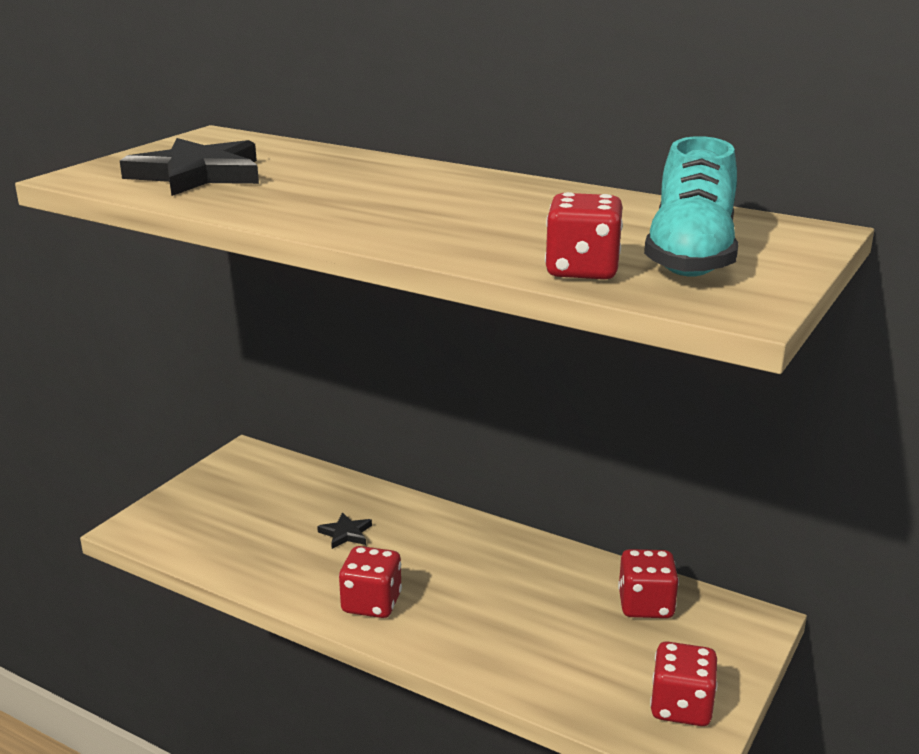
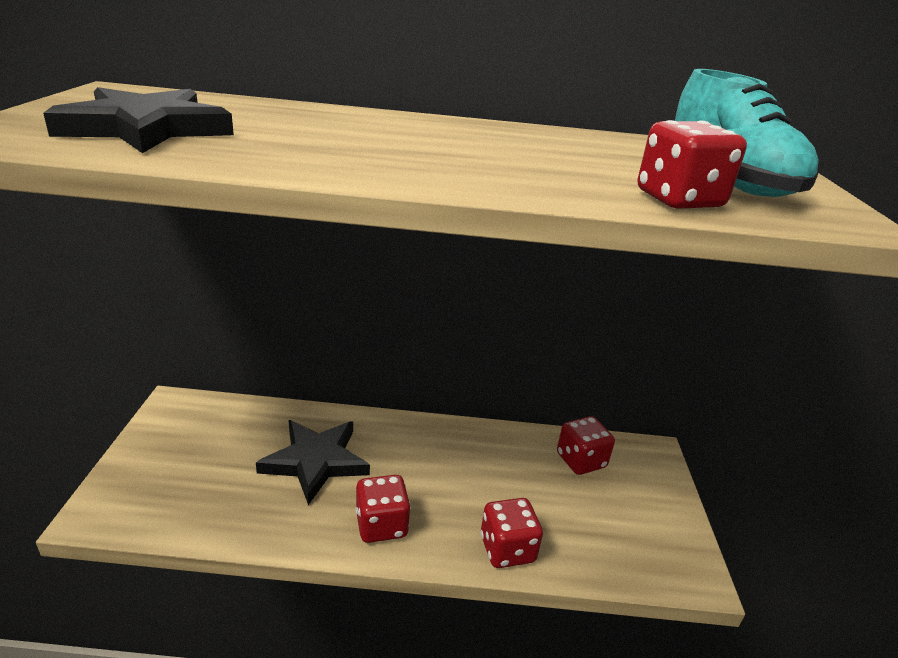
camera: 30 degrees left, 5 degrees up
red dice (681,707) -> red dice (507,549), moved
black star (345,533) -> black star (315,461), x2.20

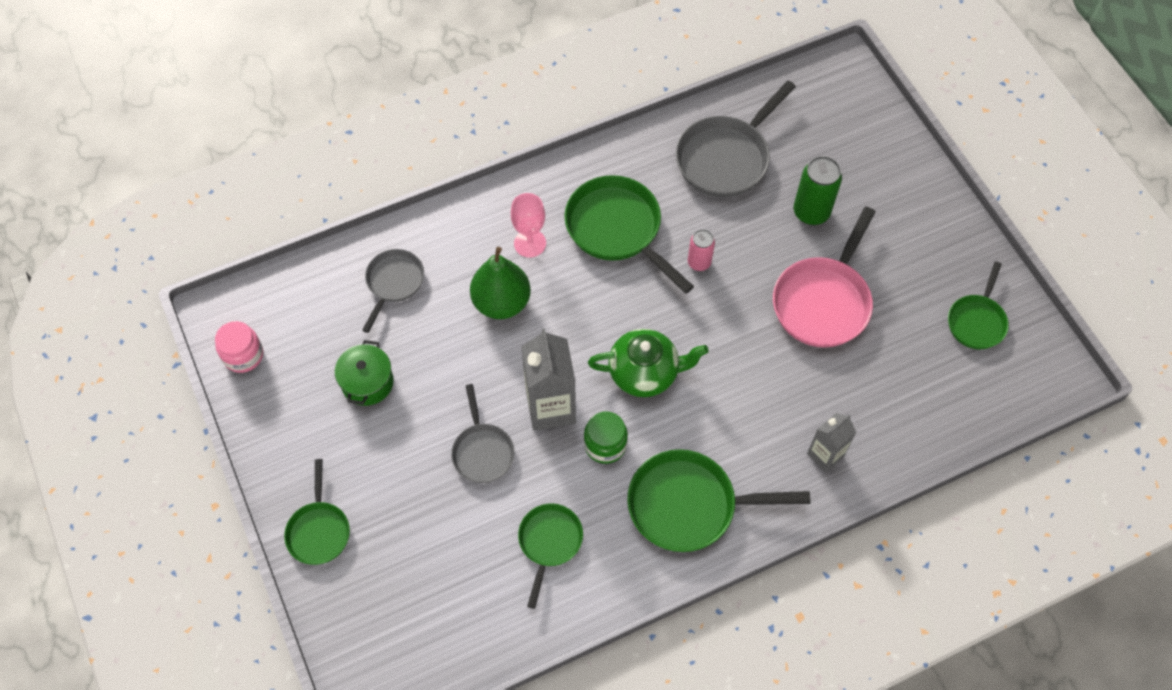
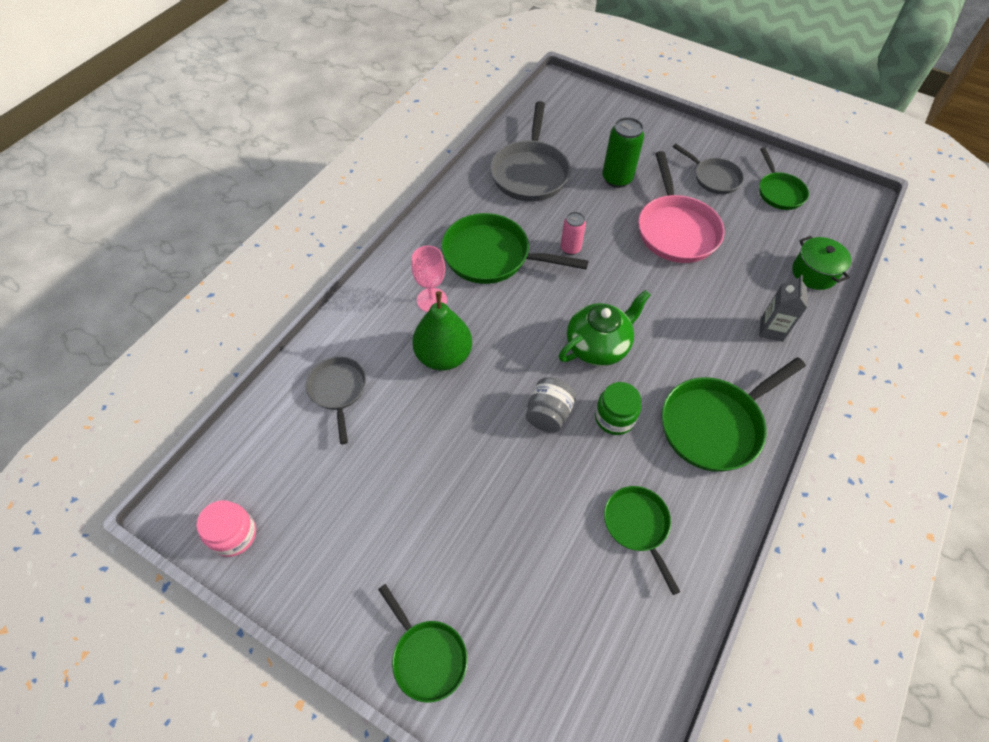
camera: 35 degrees left, 5 degrees down
green pot (367,382) -> green pot (814,273), moved
grey pan (482,451) -> grey pan (713,178), moved
grey carton (550,407) -> grey jar (548,414)

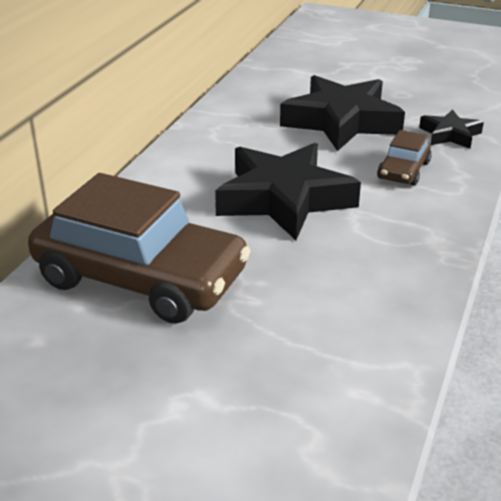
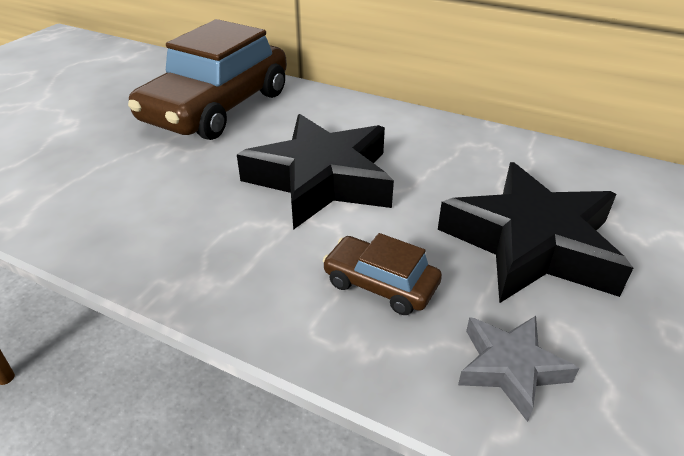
camera: 95 degrees right, 5 degrees up
black star (450,134) -> grey star (510,368)

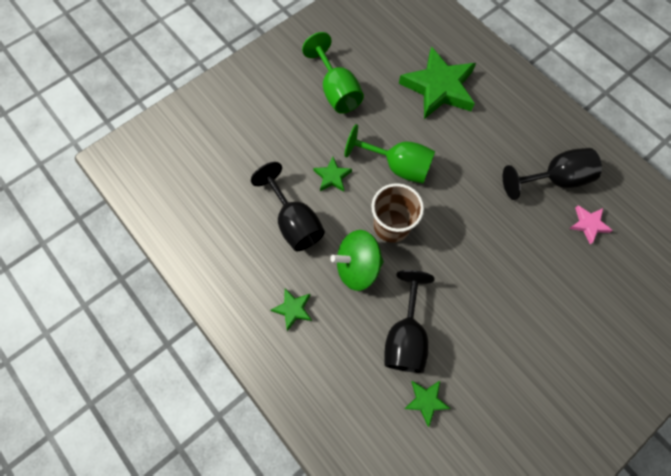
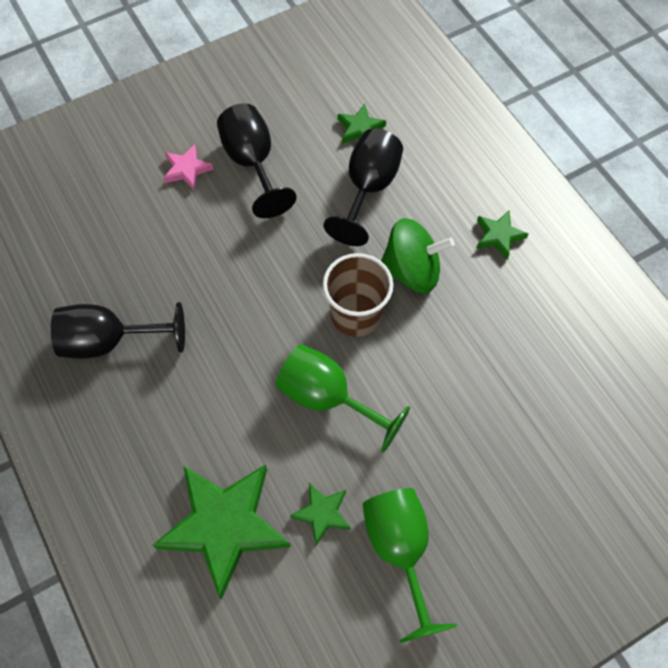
camera: 170 degrees left, 5 degrees down
black goblet (294,222) -> black goblet (252,163), moved
green star (332,177) -> green star (322,513), moved
pink star (588,224) -> pink star (187,169), moved

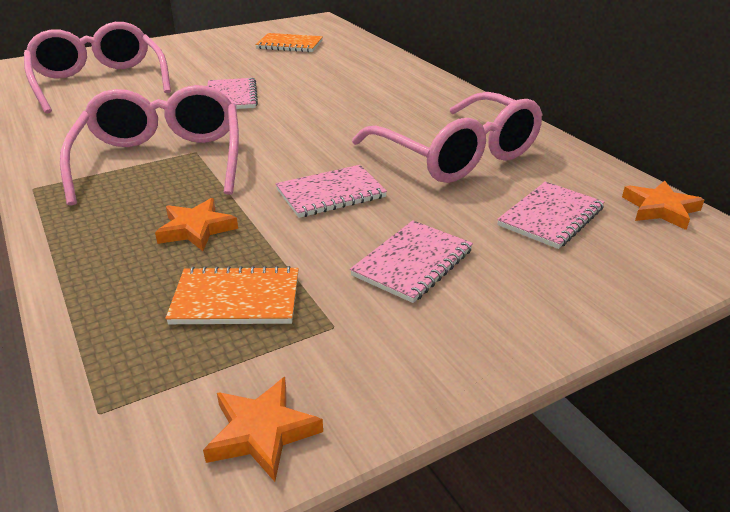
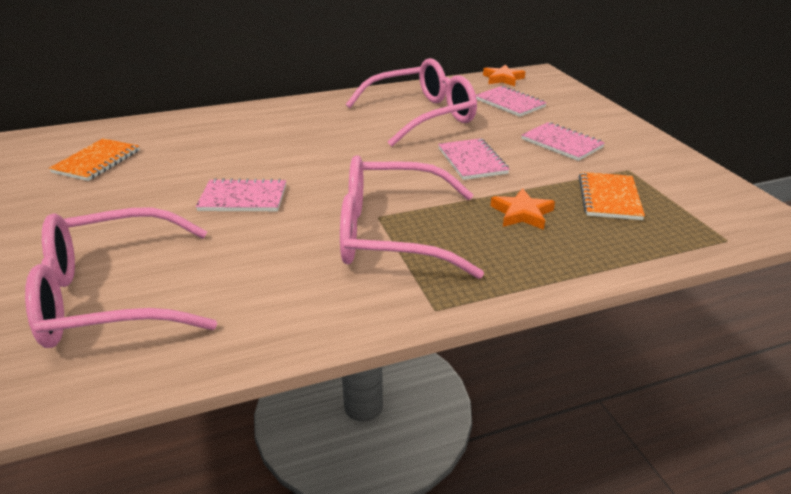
camera: 80 degrees left, 0 degrees up
orange star (262,432) -> none

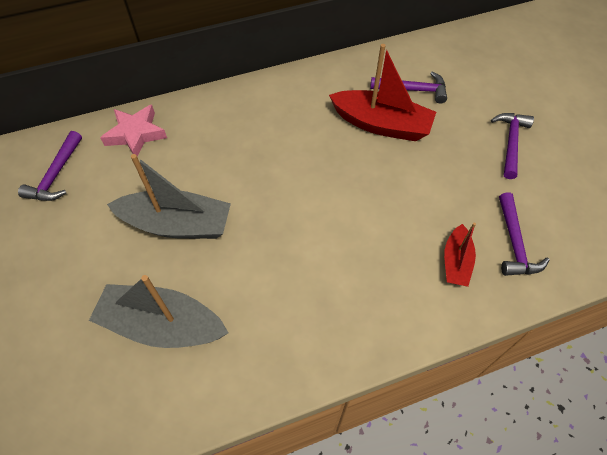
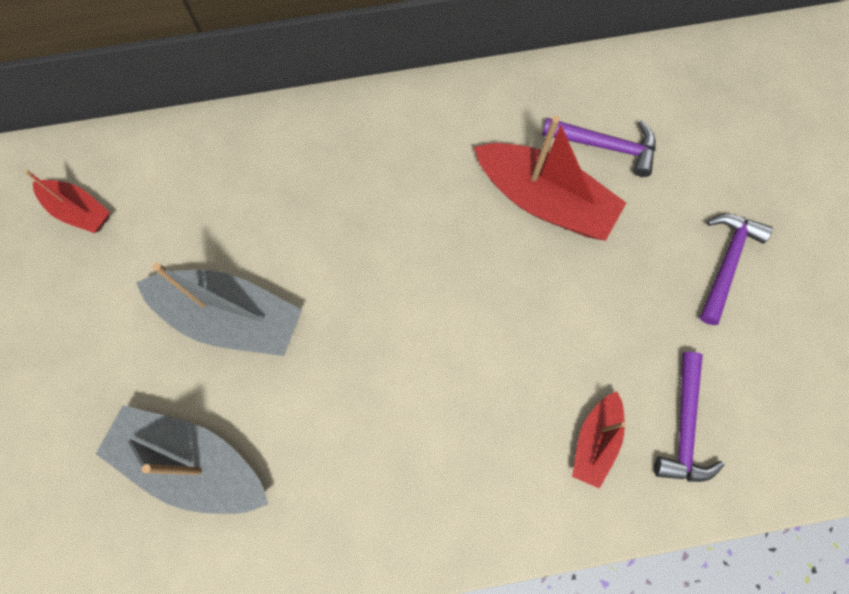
camera: 10 degrees right, 15 degrees up
pink star (136,134) -> none
purple hammer (56,175) -> red boat (79,211)

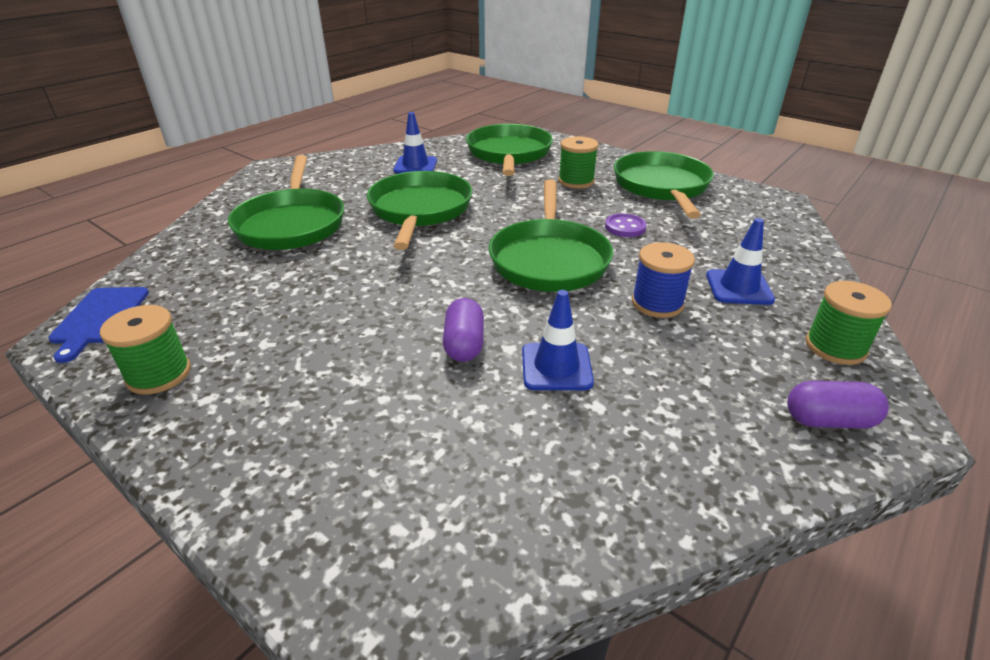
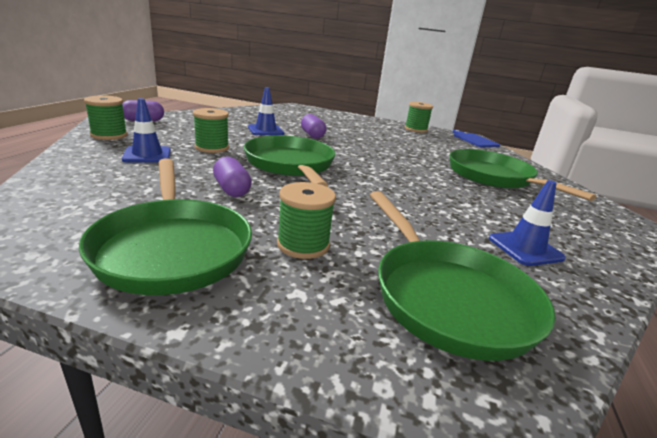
camera: 155 degrees right, 10 degrees down
green pan (420,211) -> none
purple button (625,227) -> purple capsule (232,190)
blue spool (657,303) -> green spool (212,148)

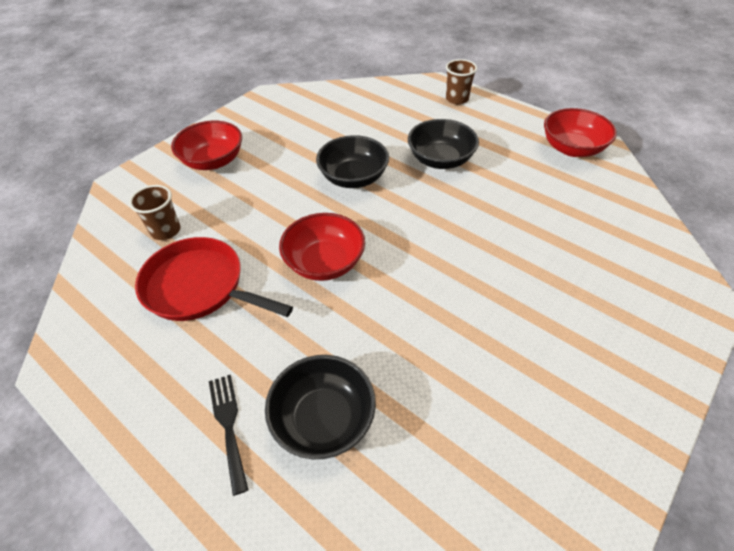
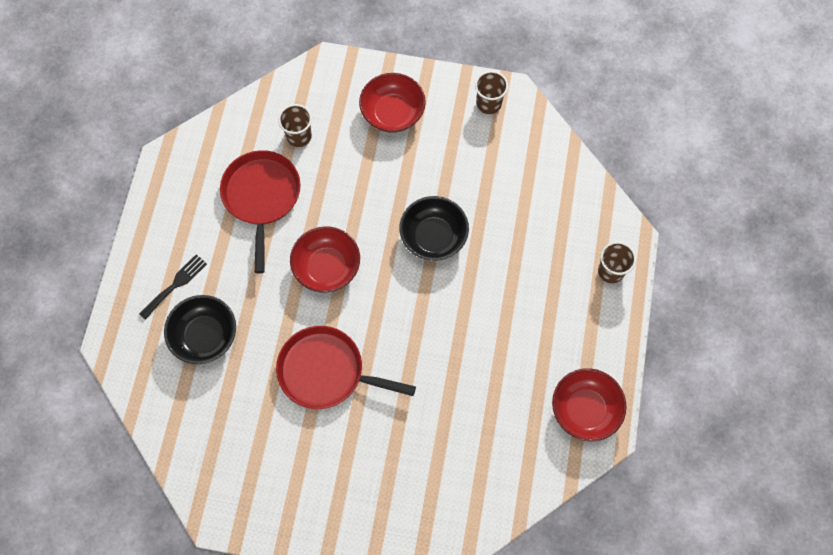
camera: 60 degrees right, 20 degrees up
black bowl (440,160) -> none
none -> red pan (326,371)
none -> brown cup (489,104)

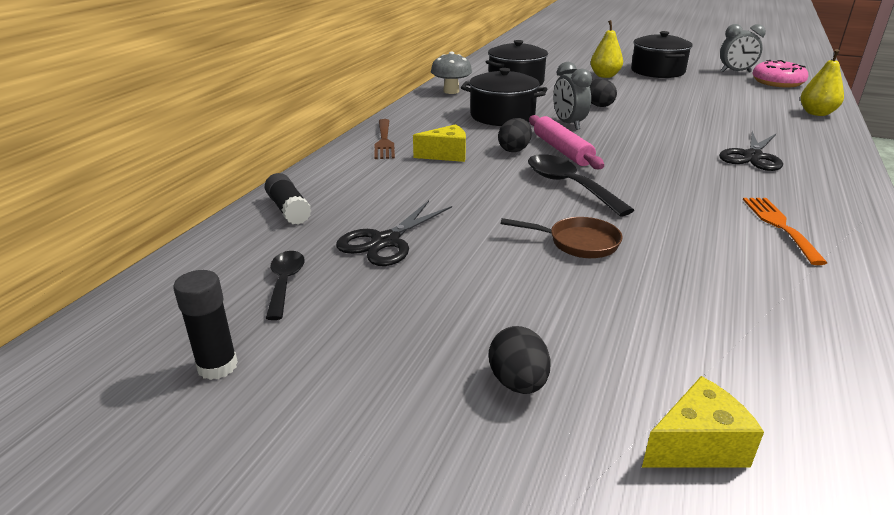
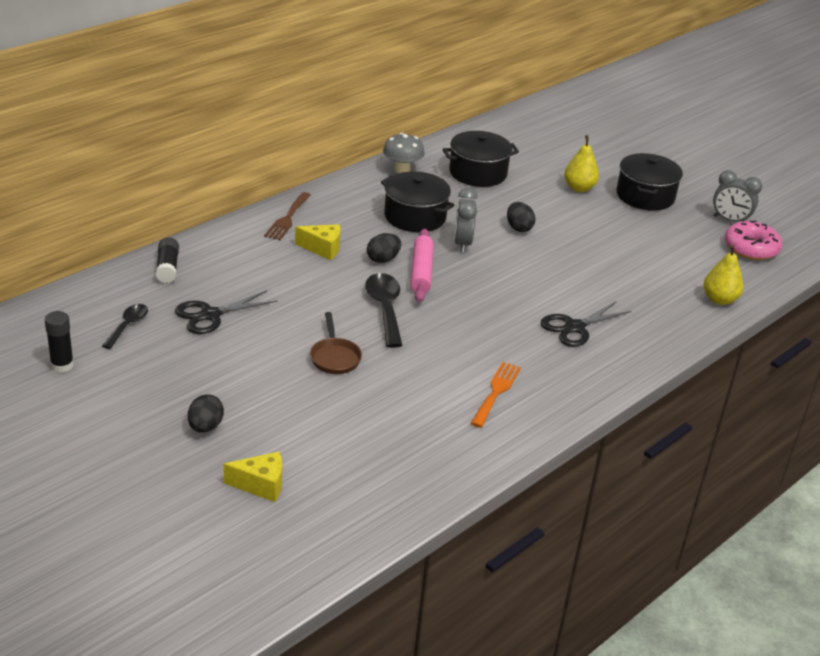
camera: 20 degrees right, 5 degrees up
brown pan (578,243) -> brown pan (335,357), 45 degrees clockwise

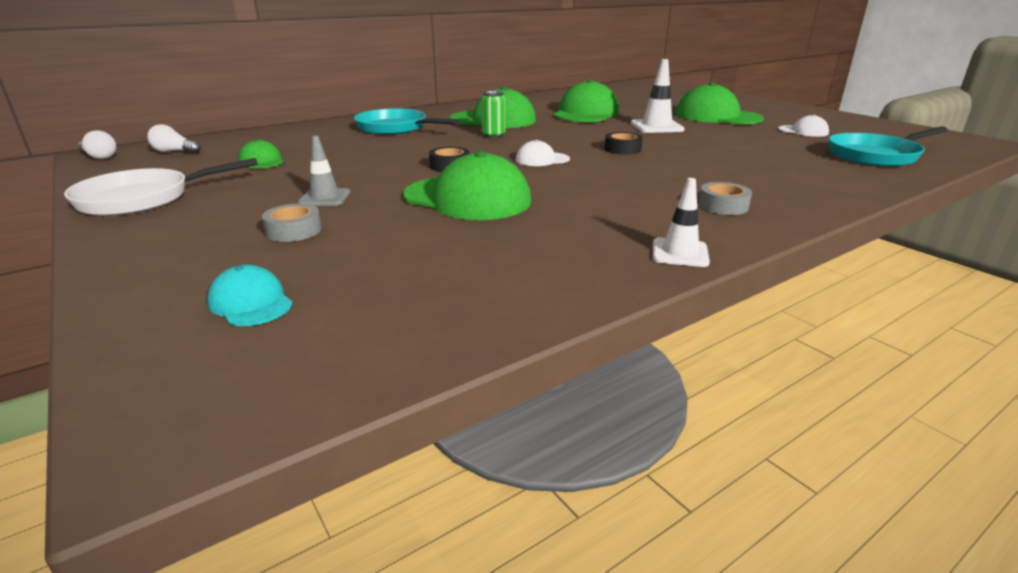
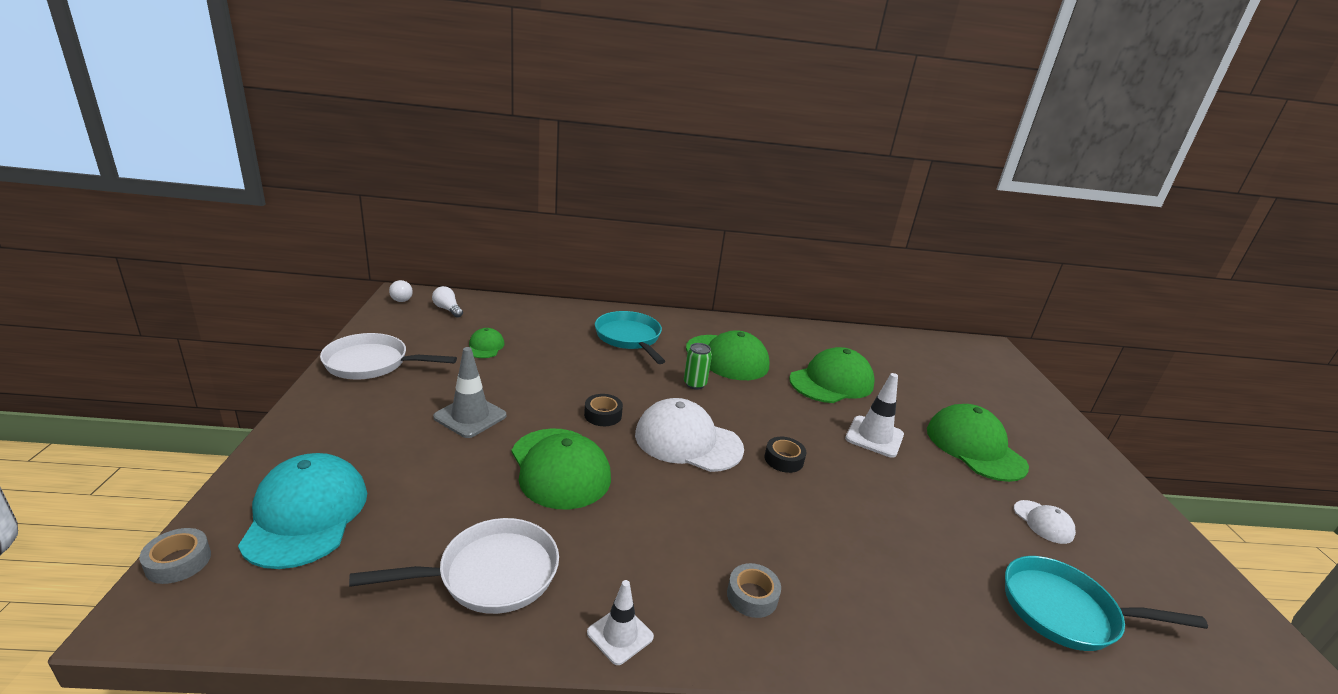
camera: 30 degrees right, 0 degrees up
none -> white pan (491,574)
grey tape (294,230) -> grey tape (178,562), moved
turquoise cap (251,302) -> turquoise cap (306,514), x2.02
grey traffic cone (325,198) -> grey traffic cone (470,416), x1.50
white cap (542,159) -> white cap (688,441), x2.02

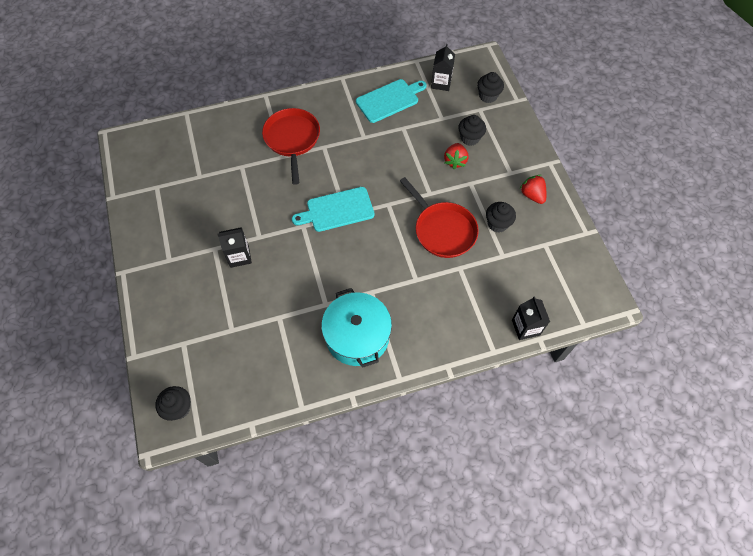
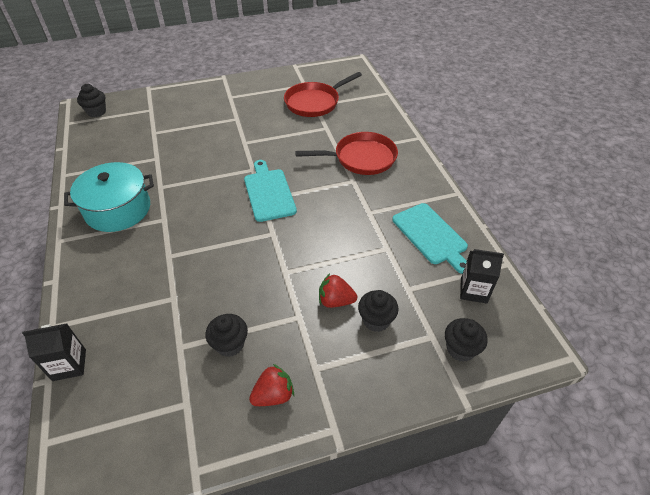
camera: 90 degrees right, 15 degrees down
black carton (239,256) -> none
red pan (442,230) -> red pan (314,102), moved

